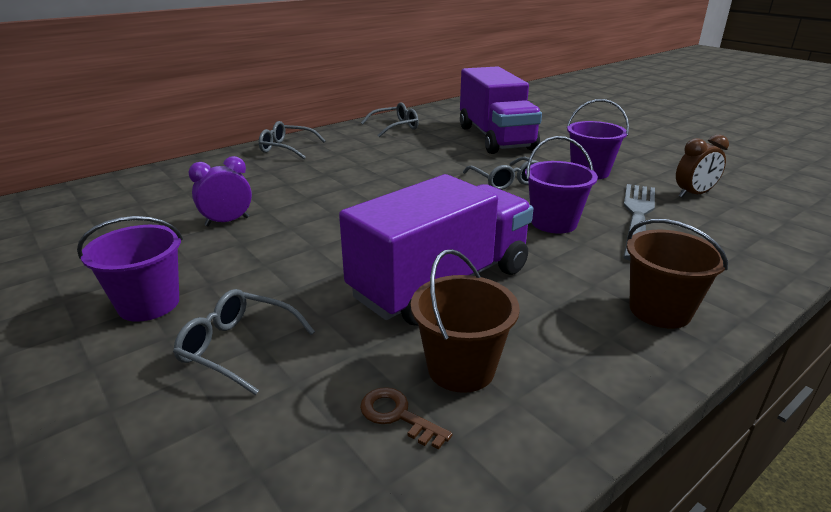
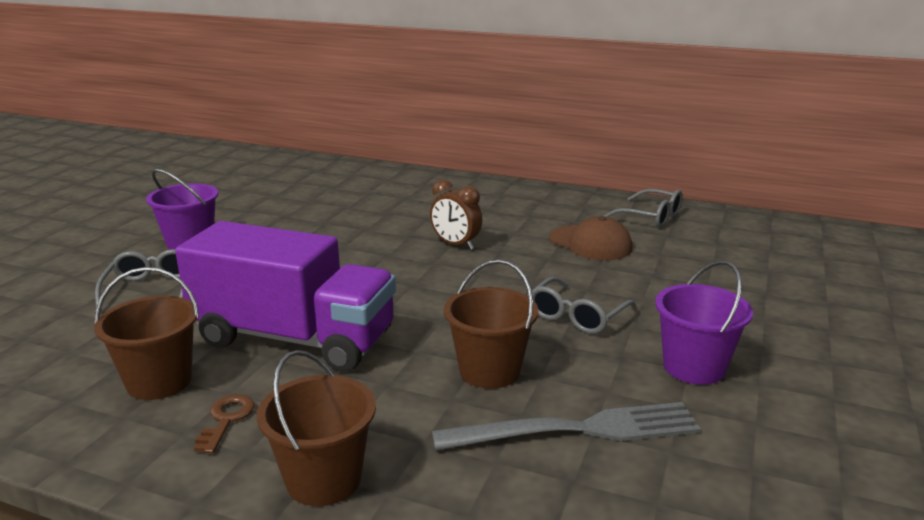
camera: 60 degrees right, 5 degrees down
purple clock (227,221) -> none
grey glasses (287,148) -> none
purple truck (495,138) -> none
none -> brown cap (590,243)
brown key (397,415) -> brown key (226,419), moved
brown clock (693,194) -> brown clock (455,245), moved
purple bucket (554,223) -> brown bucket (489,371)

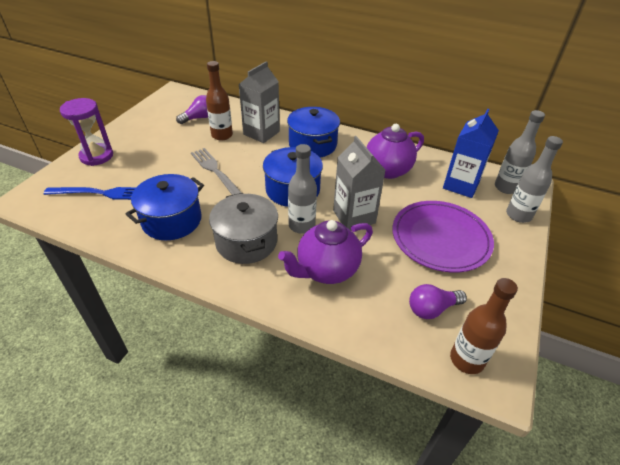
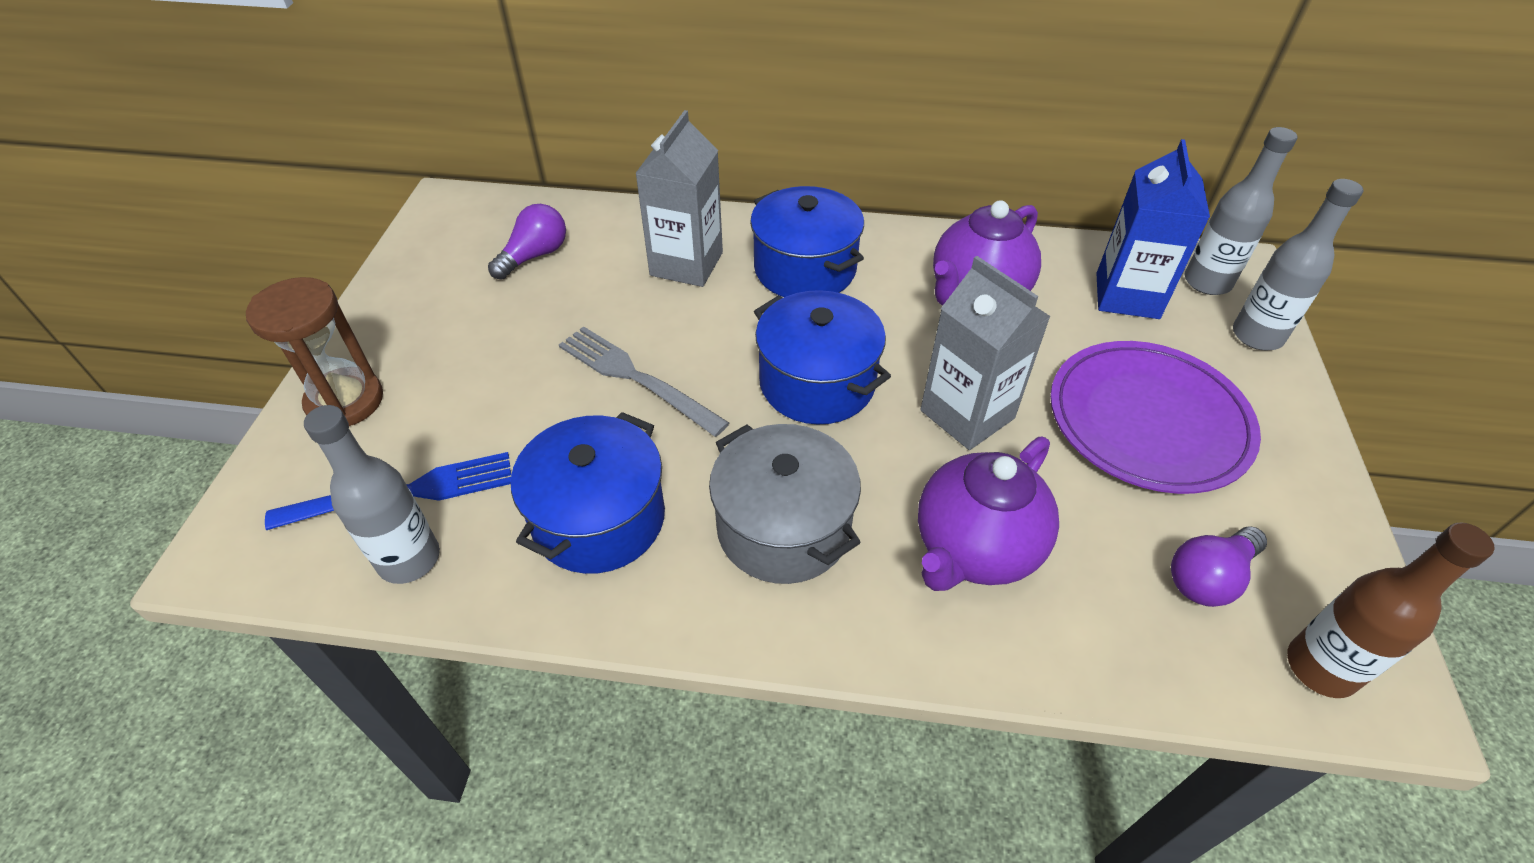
camera: 15 degrees left, 5 degrees up
brown bottle (222,135) -> none
grey bottle (301,225) -> grey bottle (409,559), moved
purple hourglass (97,156) -> brown hourglass (345,401)

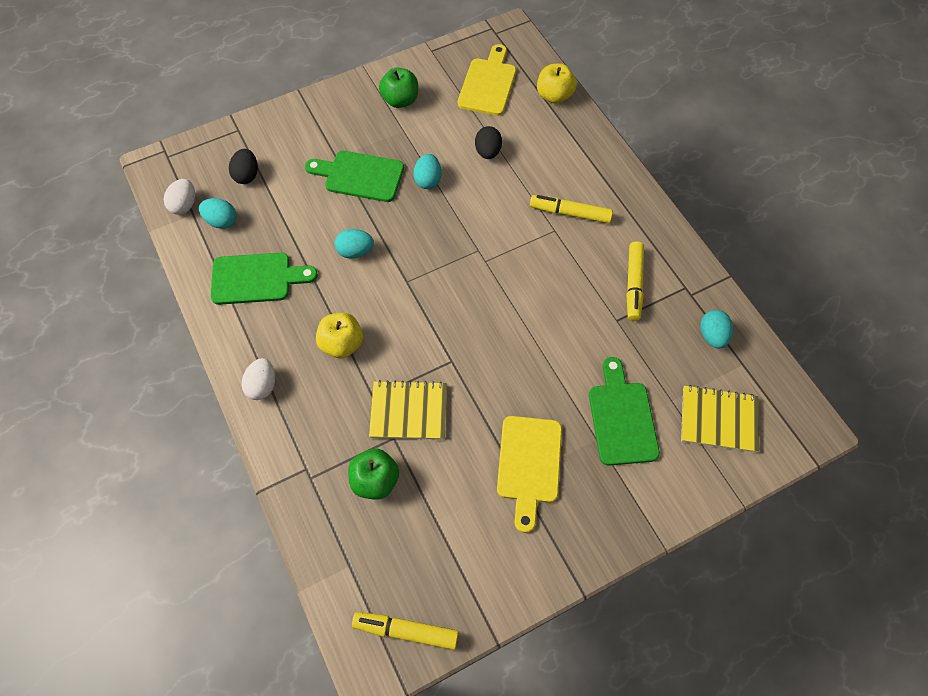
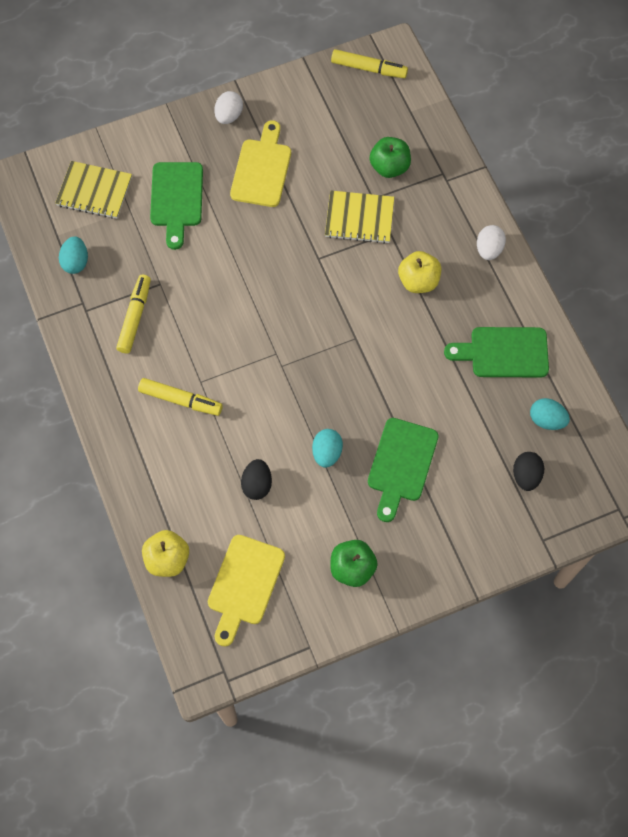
camera: 175 degrees left, 5 degrees up
turquoise egg (355,251) -> none
white egg (184,205) -> white egg (229,116), moved
green cutting board (360,176) -> green cutting board (401,464), 90 degrees clockwise

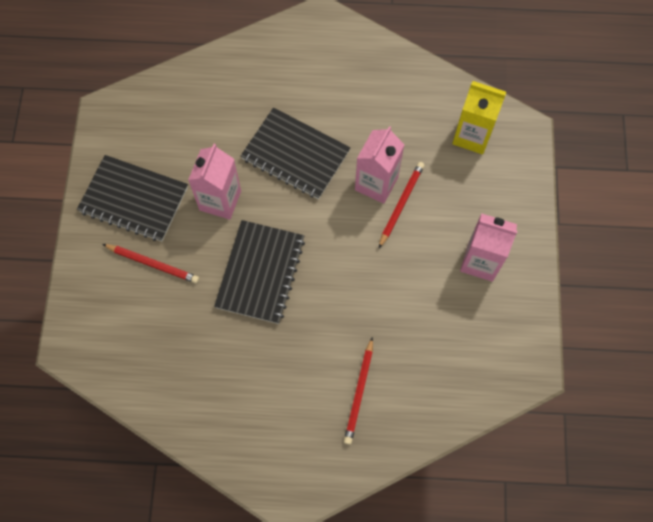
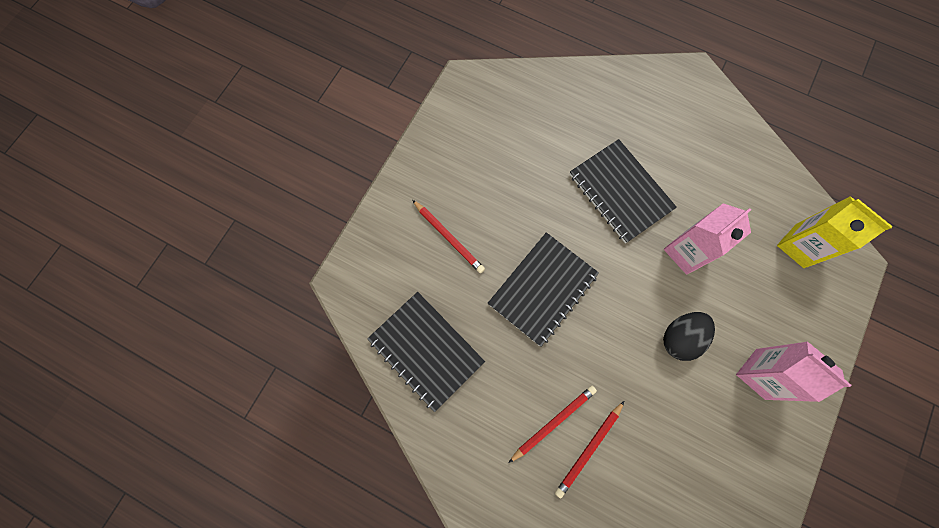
camera: 25 degrees right, 5 degrees up
pink carton (220,200) -> none
none -> black egg (680,338)
black notebook (134,200) -> black notebook (426,350), moved
red pencil (401,204) -> red pencil (553,422), moved

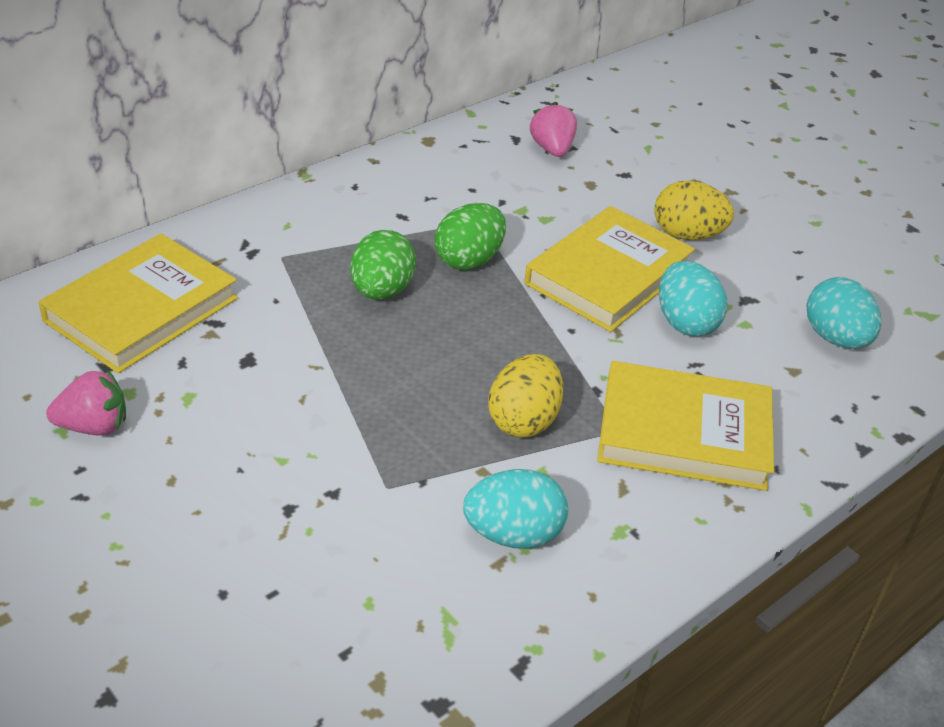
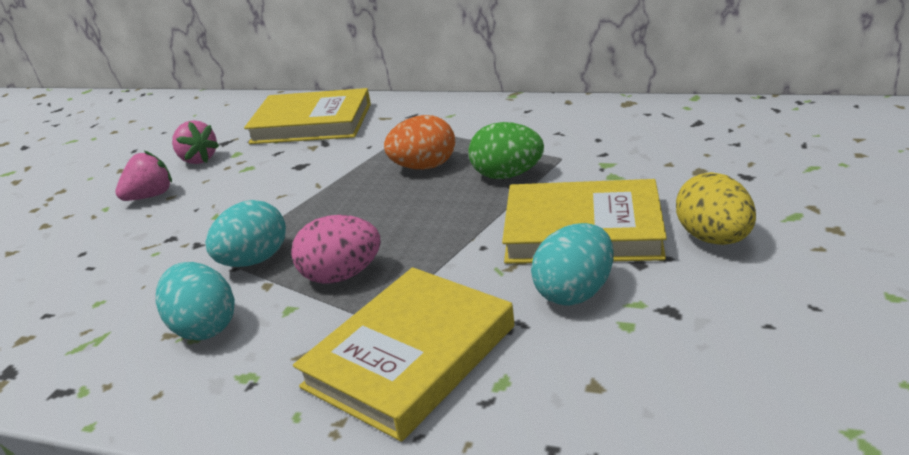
camera: 65 degrees right, 10 degrees down
pink strawberry (552,149) -> pink strawberry (150,196), moved
turquoise egg (835,338) -> turquoise egg (254,260), moved
green egg (381,291) -> orange egg (424,167)
yellow egg (523,420) -> pink egg (341,275)
yellow book (684,432) -> yellow book (410,356), 60 degrees clockwise

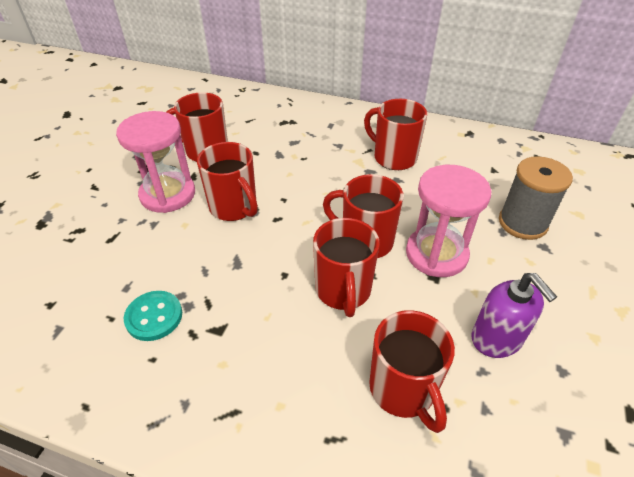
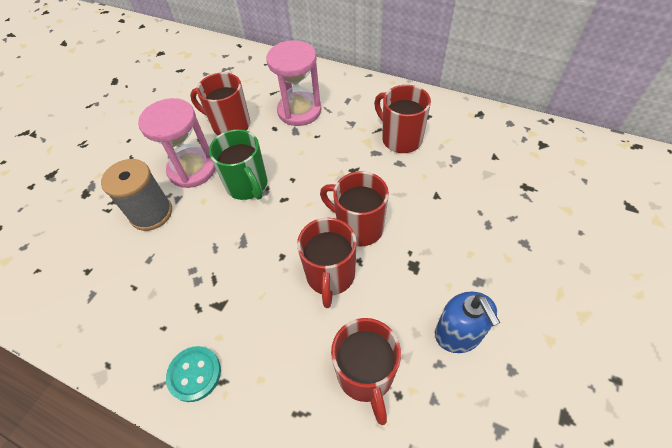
camera: 10 degrees right, 10 degrees up
turquoise button (154,317) -> turquoise button (194,374), moved
pink hourglass (436,254) -> pink hourglass (299,111), moved
grey spool (522,223) -> grey spool (151,213), moved
red mug (234,207) -> green mug (247,185)
purple soap dispenser (497,339) -> blue soap dispenser (458,334)

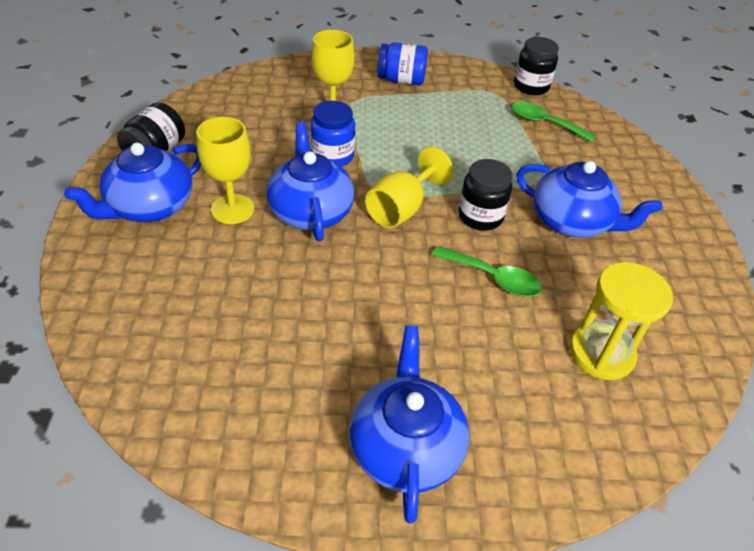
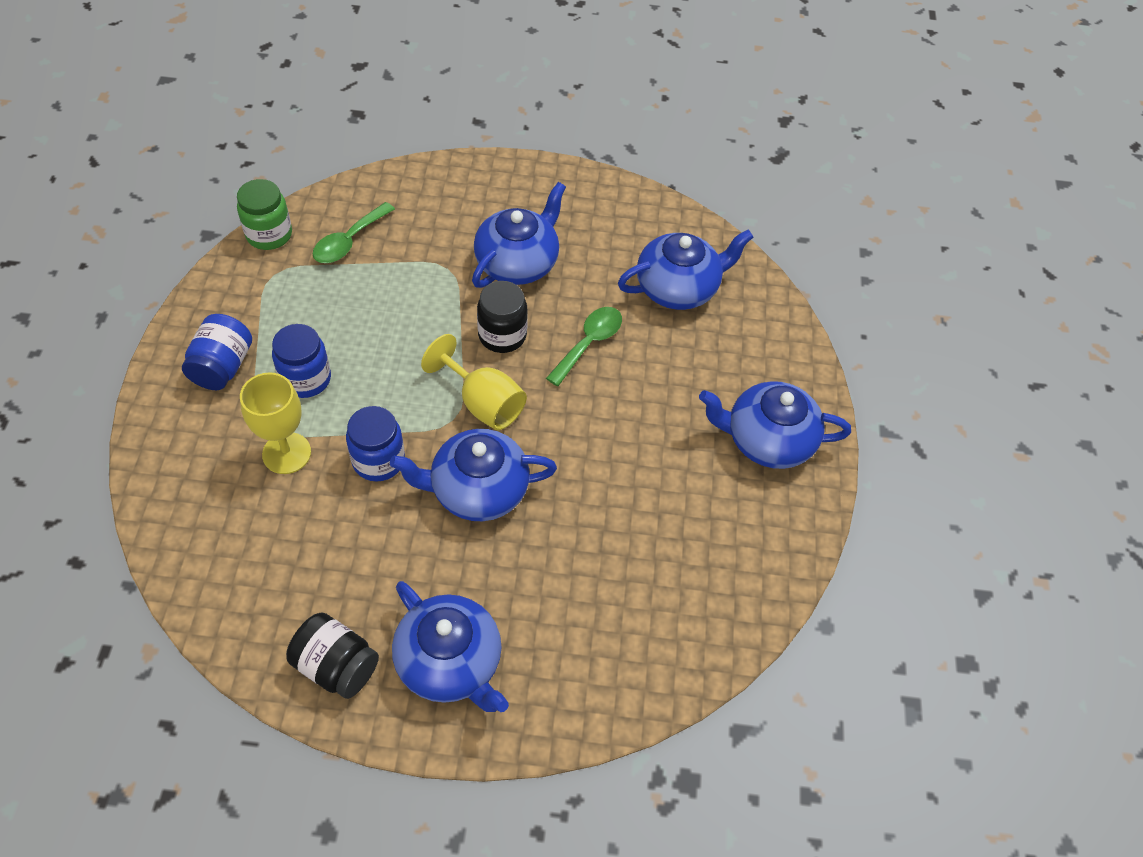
camera: 85 degrees left, 10 degrees up
yellow goblet (232,209) -> none
none -> blue jar (306,379)
yellow hourglass (601,353) -> blue teapot (678,288)
black jar (531,86) -> green jar (269,234)

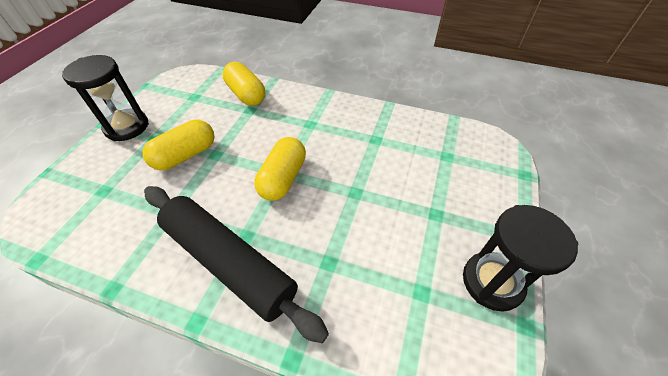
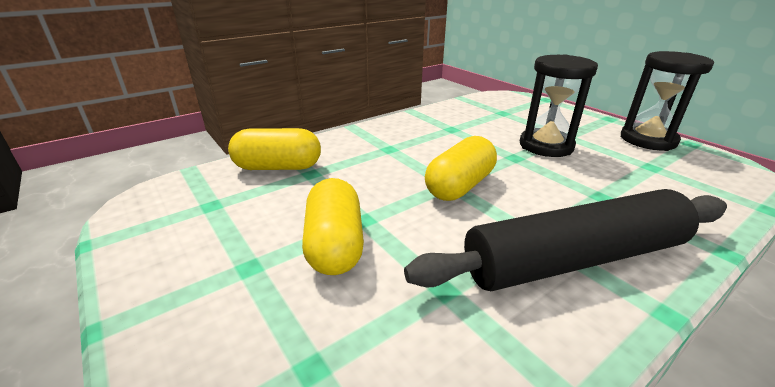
camera: 55 degrees left, 20 degrees down
black hourglass (127,127) -> black hourglass (546,146), moved
yellow capsule (283,178) -> yellow capsule (460,186), 75 degrees clockwise

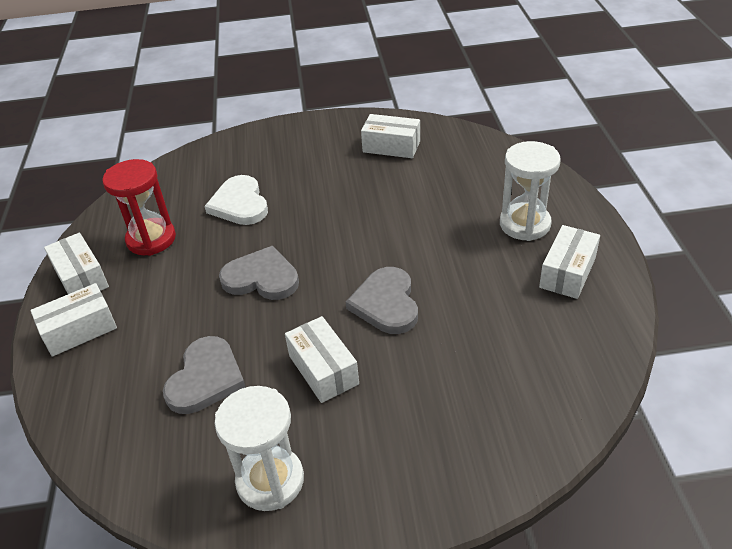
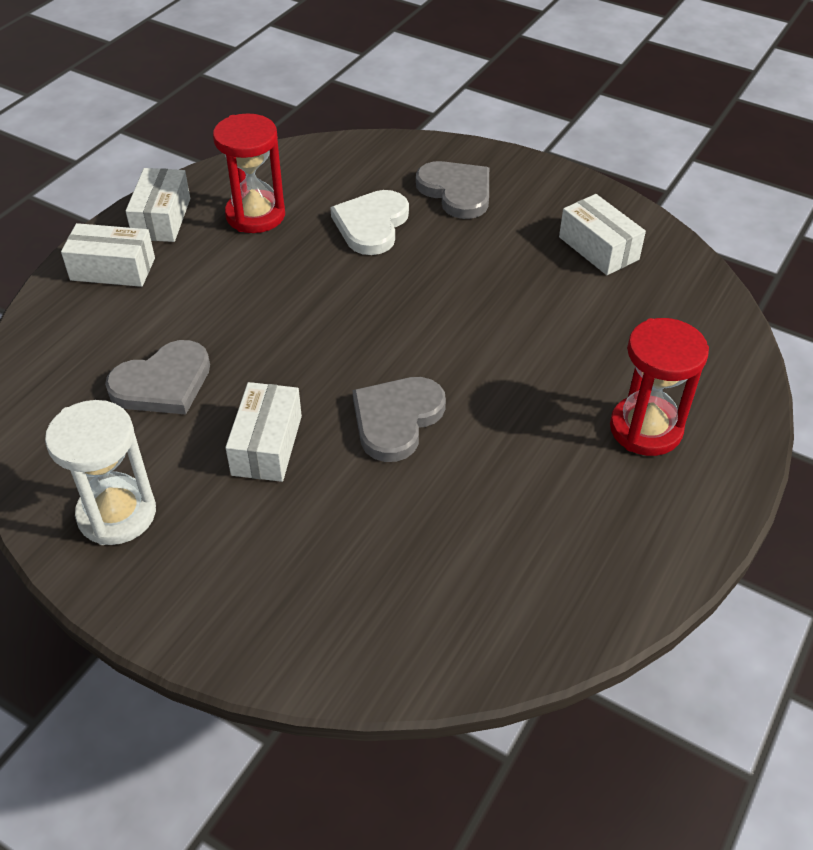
camera: 35 degrees right, 5 degrees up
white box (567,272) -> none
grey heart (261,278) -> grey heart (456,192), moved
white hourglass (524,224) -> red hourglass (645,429)

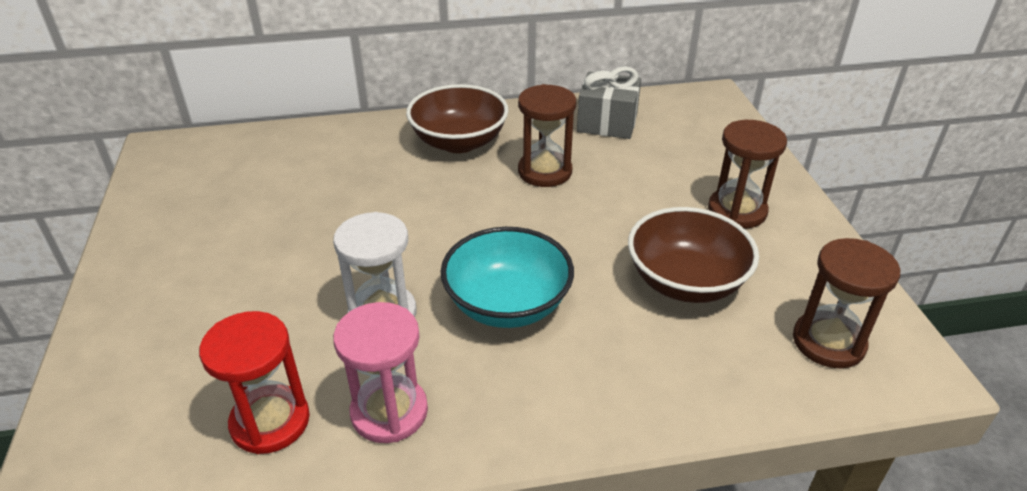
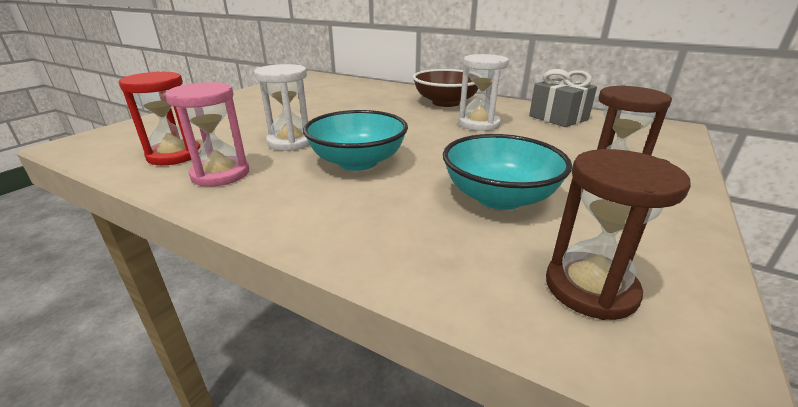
camera: 40 degrees right, 10 degrees down
brown hourglass (545,171) -> white hourglass (478,124)
brown bowl (685,282) -> turquoise bowl (499,197)

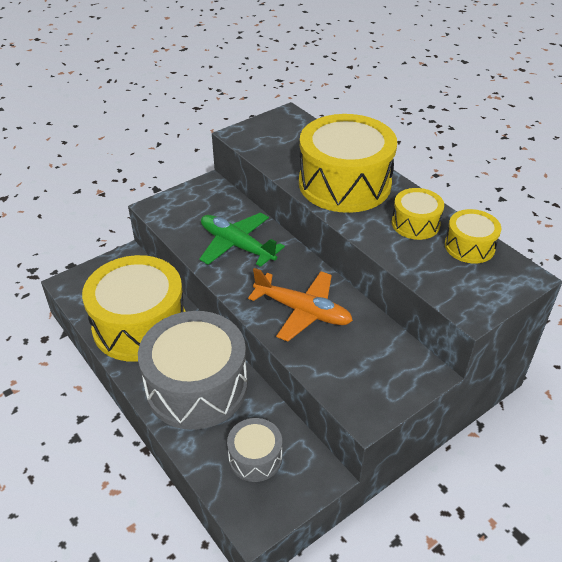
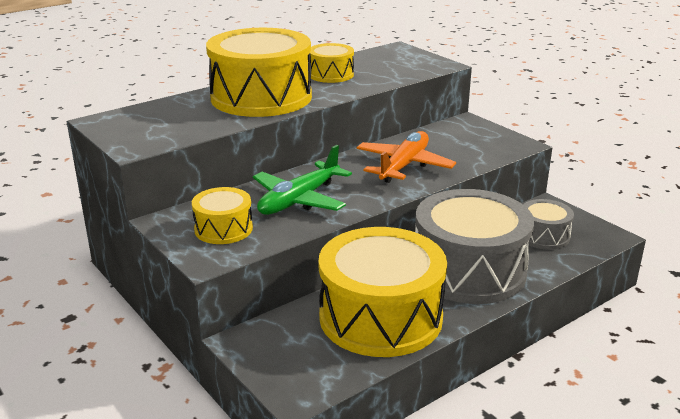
camera: 90 degrees left, 15 degrees down
yellow drum (469,246) -> yellow drum (223,229), moved

